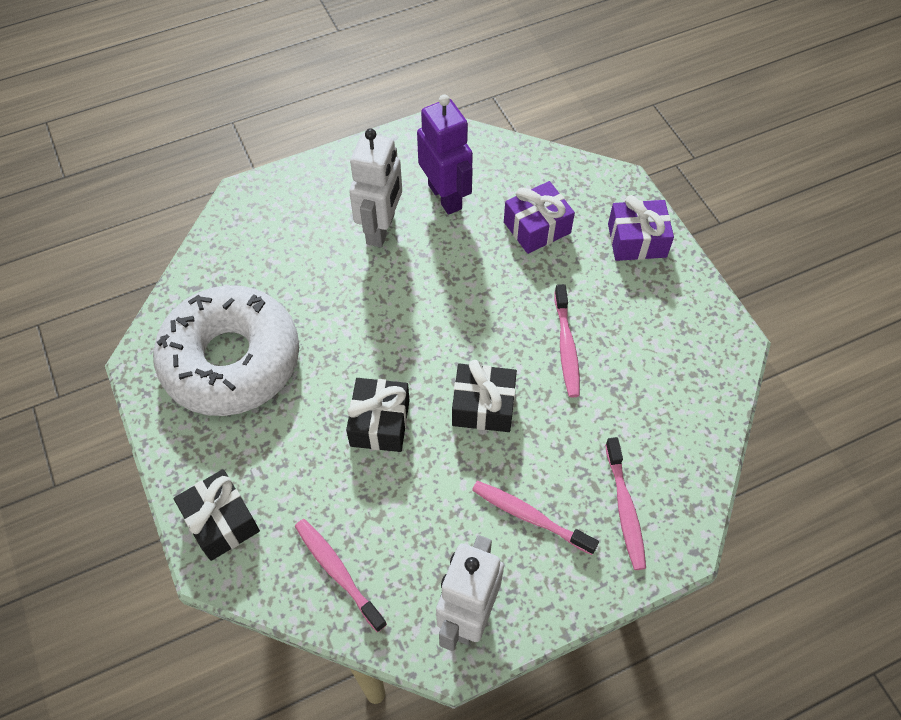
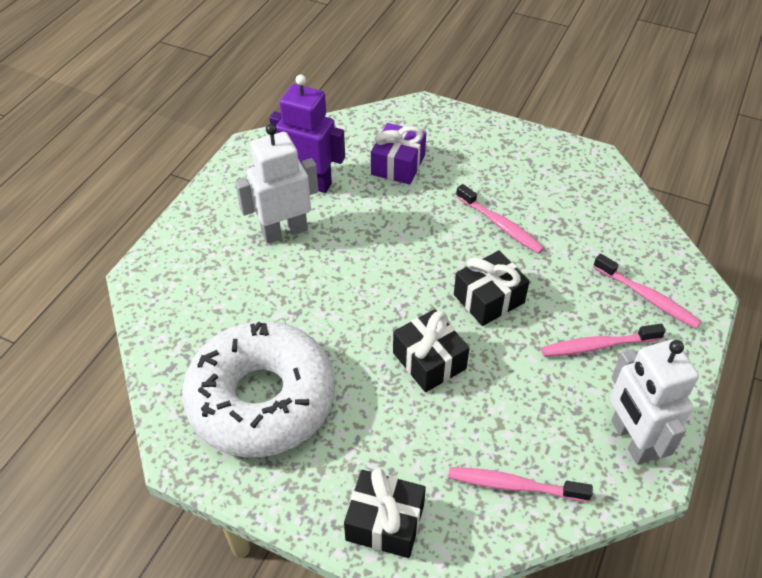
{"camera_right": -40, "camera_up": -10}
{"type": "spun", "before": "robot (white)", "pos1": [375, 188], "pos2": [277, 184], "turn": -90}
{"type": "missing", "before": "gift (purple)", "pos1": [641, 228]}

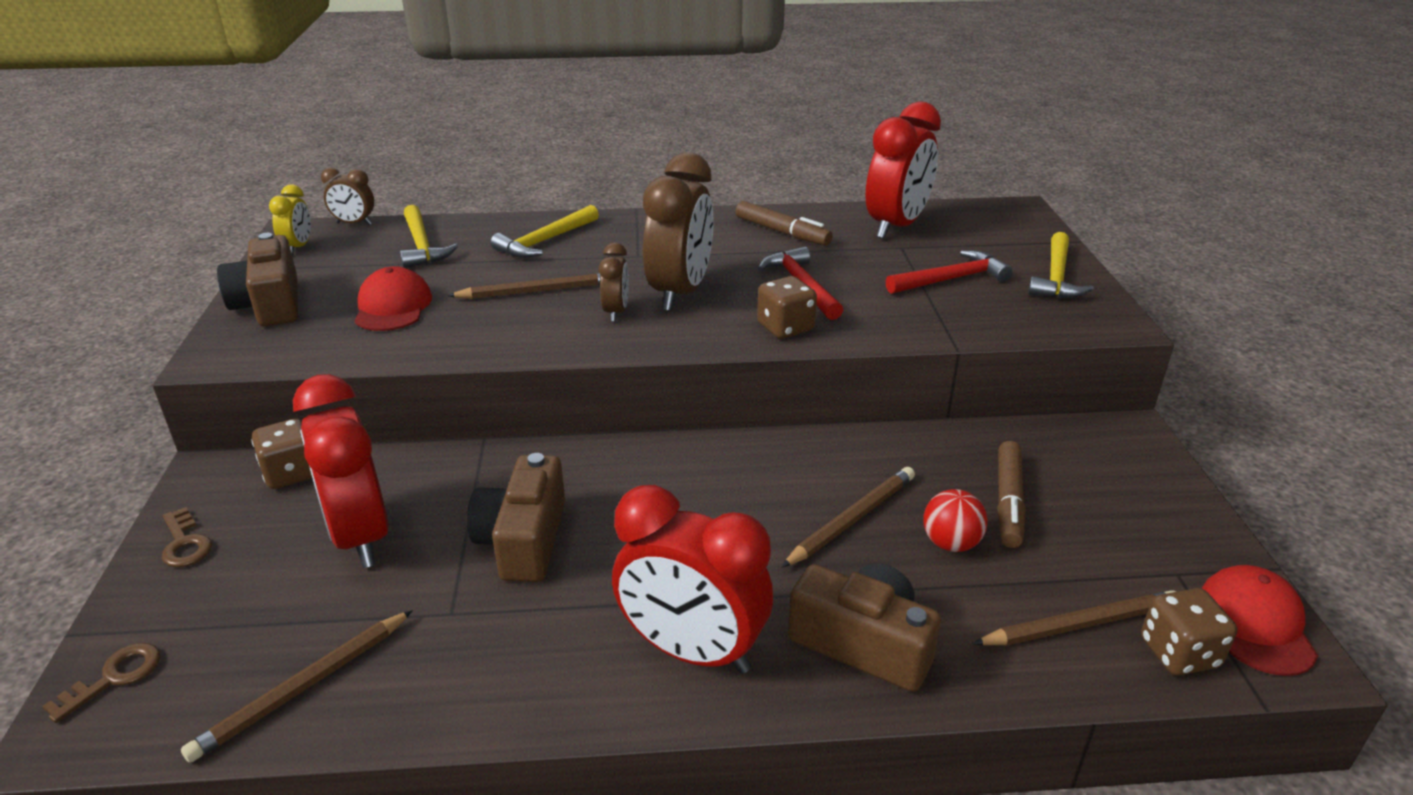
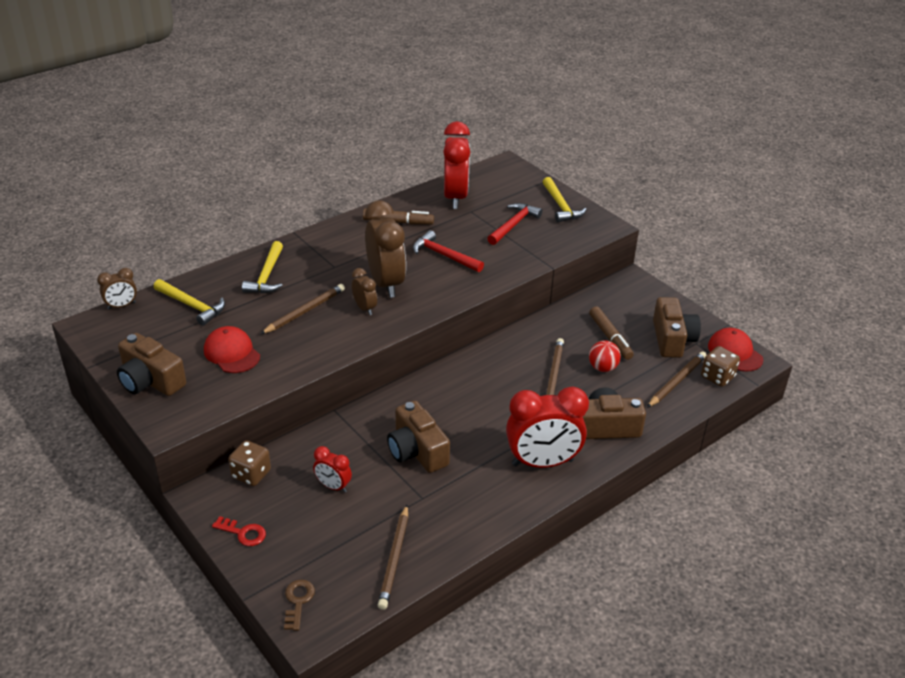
{"camera_right": -35, "camera_up": 5}
{"type": "colour", "before": "key (brown)", "after": "key (red)", "pos1": [187, 537], "pos2": [239, 531]}
{"type": "missing", "before": "clock (yellow)", "pos1": [290, 219]}
{"type": "size", "before": "clock (red)", "pos1": [341, 471], "pos2": [332, 469], "scale": 0.49}
{"type": "missing", "before": "dice (brown)", "pos1": [787, 307]}
{"type": "appeared", "after": "camera (brown)", "pos2": [677, 327]}

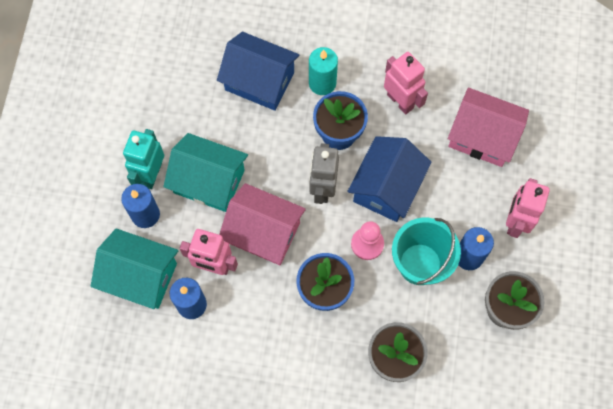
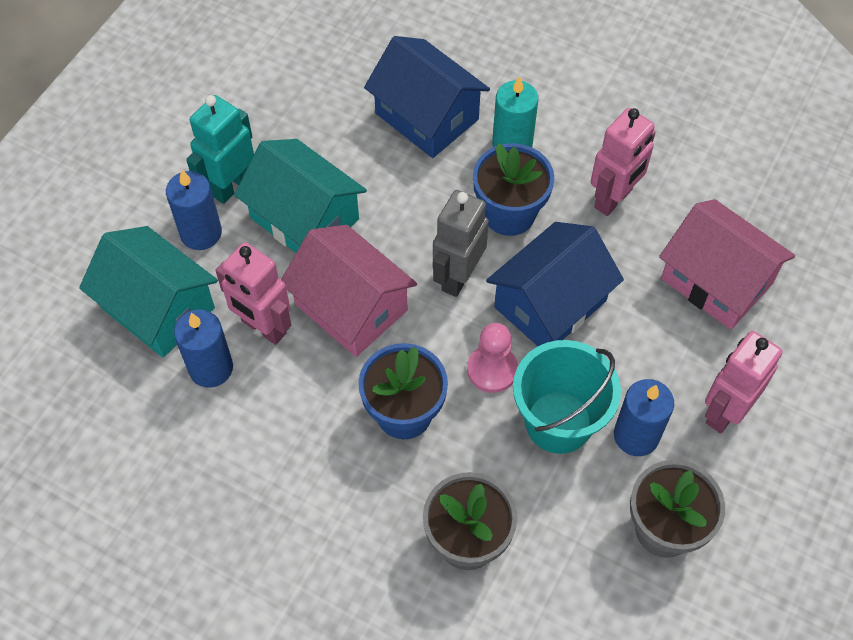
{"camera_right": 20, "camera_up": -10}
{"type": "spun", "before": "robot (pink)", "pos1": [406, 83], "pos2": [623, 162], "turn": 60}

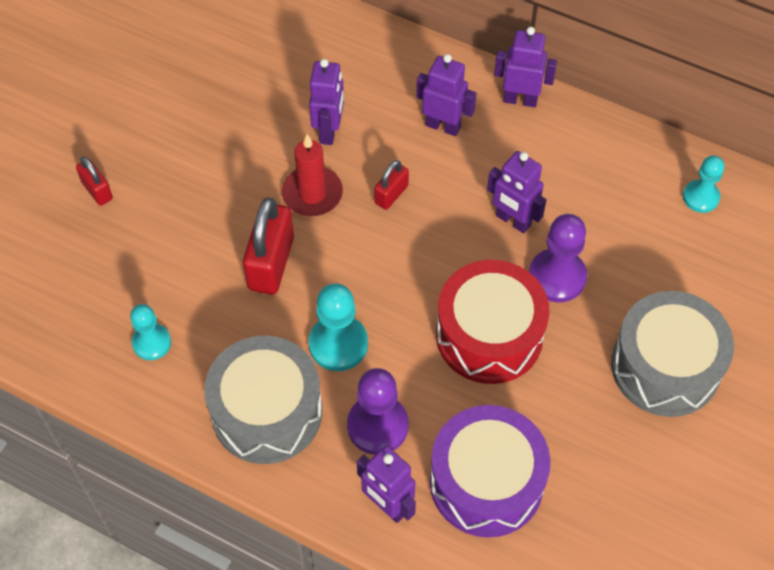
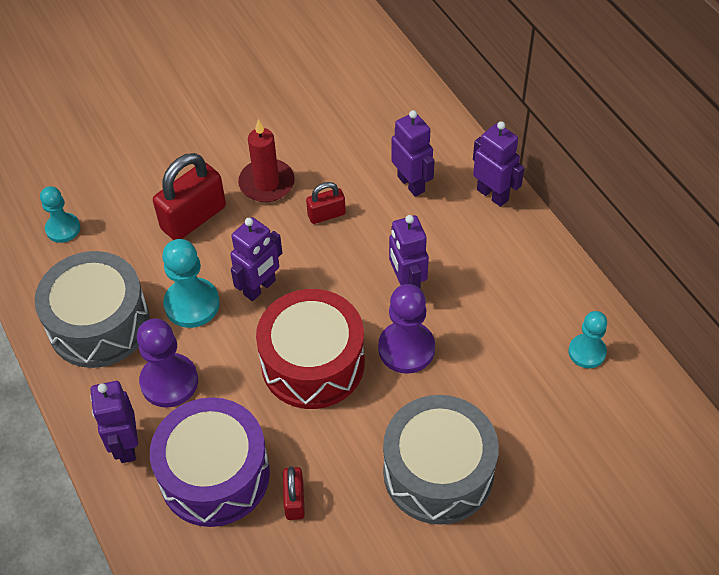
{"camera_right": 35, "camera_up": -5}
{"type": "relocated", "before": "padlock (red)", "pos1": [94, 181], "pos2": [294, 493]}
{"type": "relocated", "before": "robot (purple)", "pos1": [326, 102], "pos2": [256, 259]}

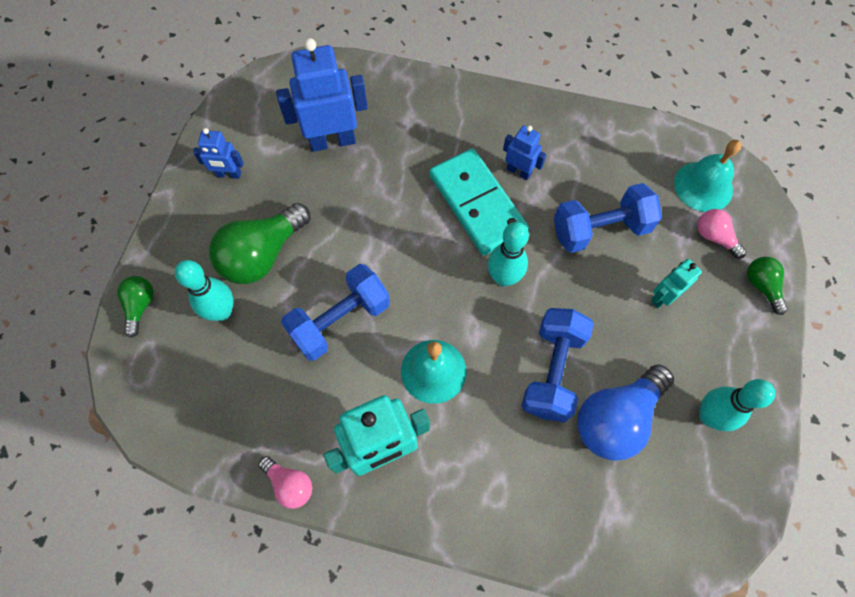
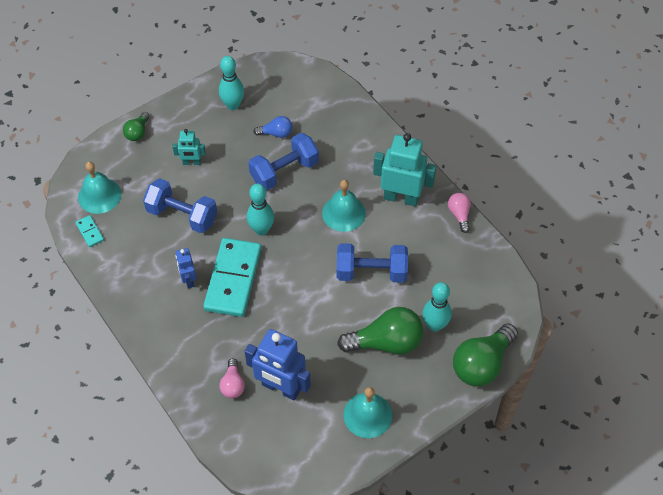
{"camera_right": -140, "camera_up": -10}
{"type": "size", "before": "light bulb (green)", "pos1": [135, 307], "pos2": [485, 354], "scale": 1.92}
{"type": "exchanged", "before": "robot (blue)", "after": "bell (turquoise)", "pos1": [218, 153], "pos2": [367, 412]}
{"type": "size", "before": "light bulb (blue)", "pos1": [625, 412], "pos2": [272, 127], "scale": 0.52}
{"type": "relocated", "before": "light bulb (pink)", "pos1": [722, 234], "pos2": [232, 378]}
{"type": "appeared", "after": "domino (turquoise)", "pos2": [89, 231]}

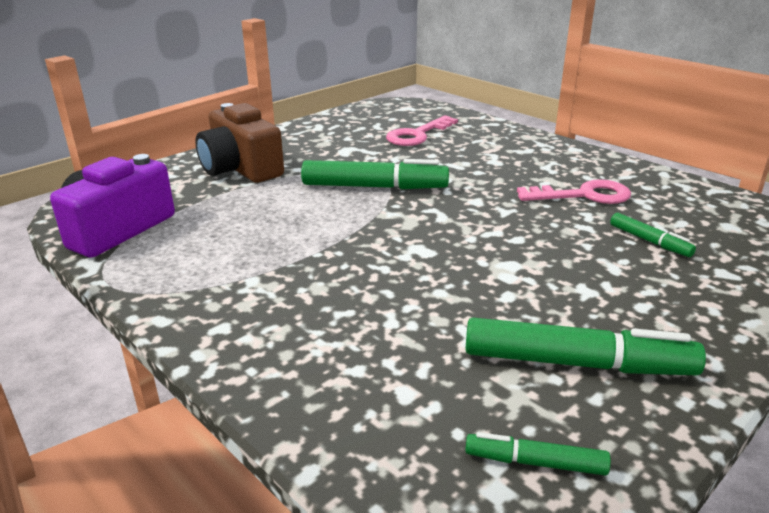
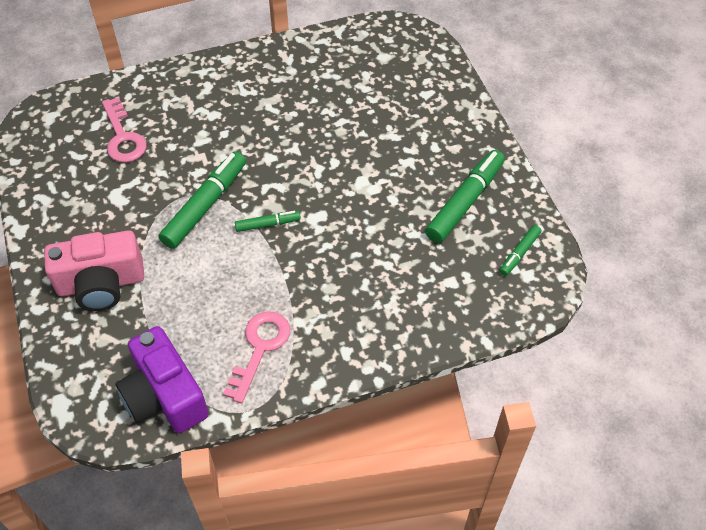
{"camera_right": -65, "camera_up": 25}
{"type": "colour", "before": "camera (brown)", "after": "camera (pink)", "pos1": [239, 143], "pos2": [94, 270]}
{"type": "relocated", "before": "key (pink)", "pos1": [574, 191], "pos2": [256, 357]}
{"type": "relocated", "before": "marker (green)", "pos1": [653, 235], "pos2": [268, 221]}

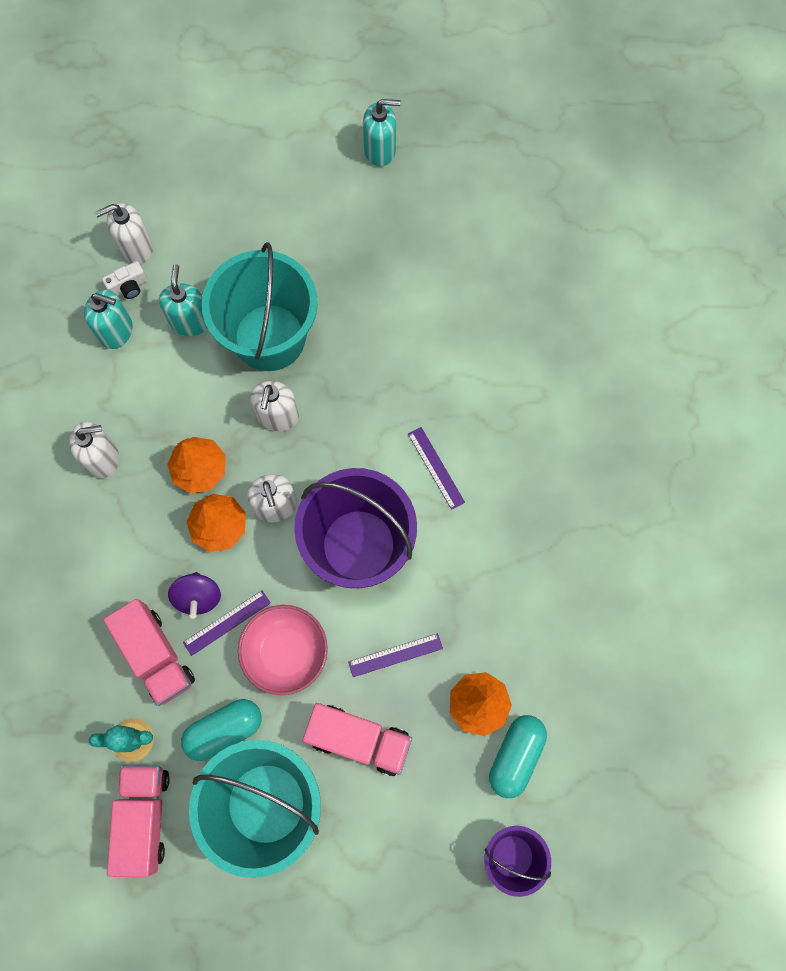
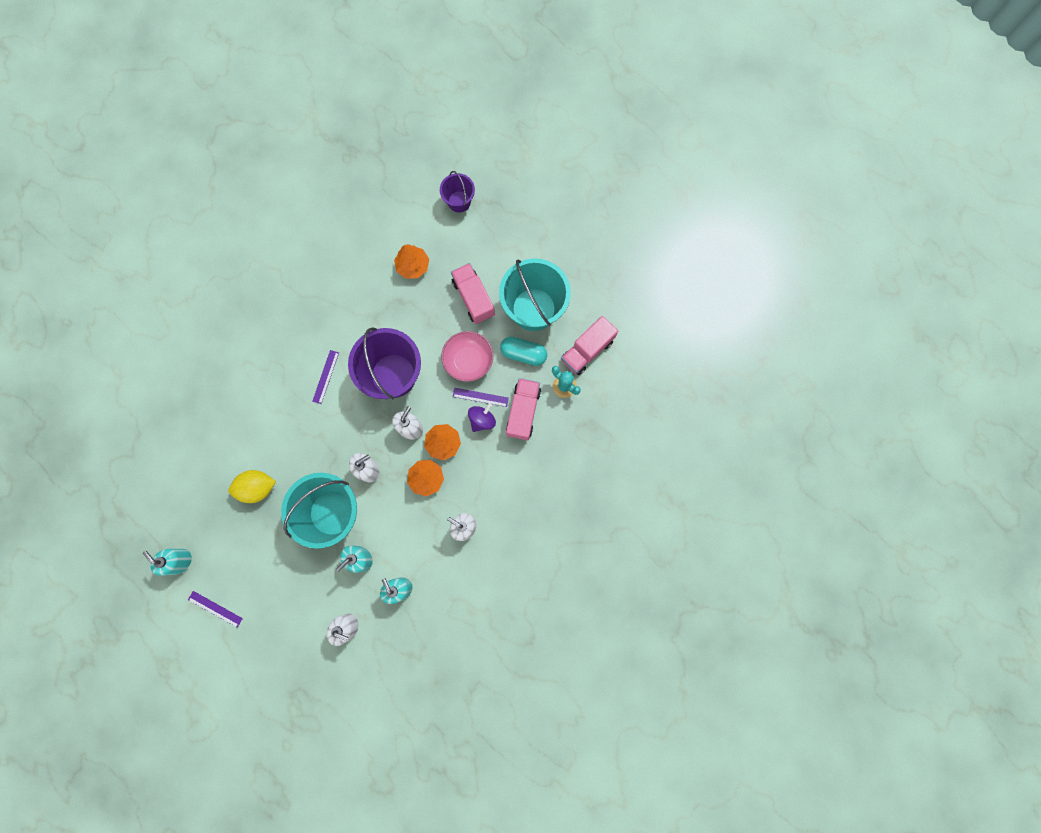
{"camera_right": -135, "camera_up": 5}
{"type": "missing", "before": "camera (white)", "pos1": [125, 280]}
{"type": "relocated", "before": "ruler (purple)", "pos1": [395, 655], "pos2": [215, 609]}
{"type": "missing", "before": "capsule (turquoise)", "pos1": [518, 756]}
{"type": "appeared", "after": "lemon (yellow)", "pos2": [252, 486]}

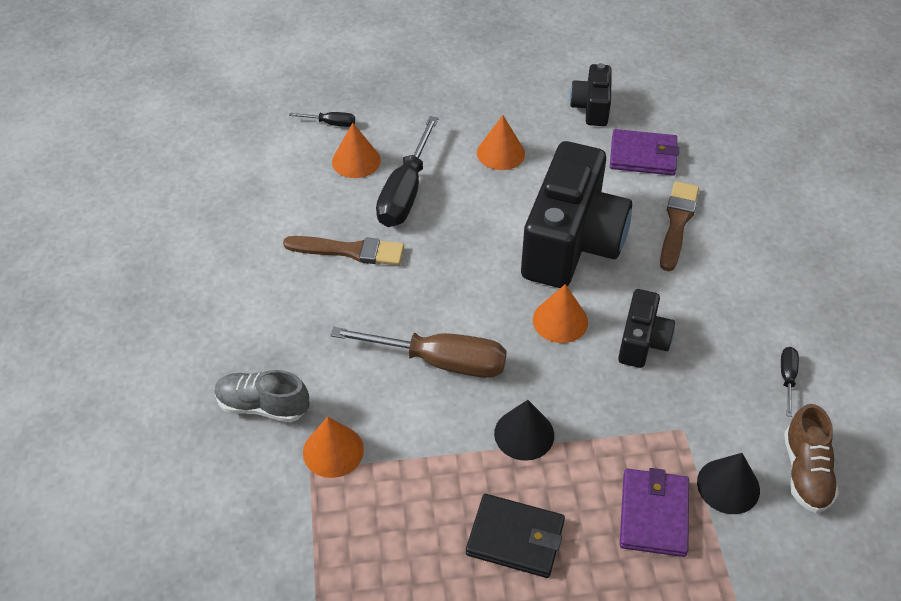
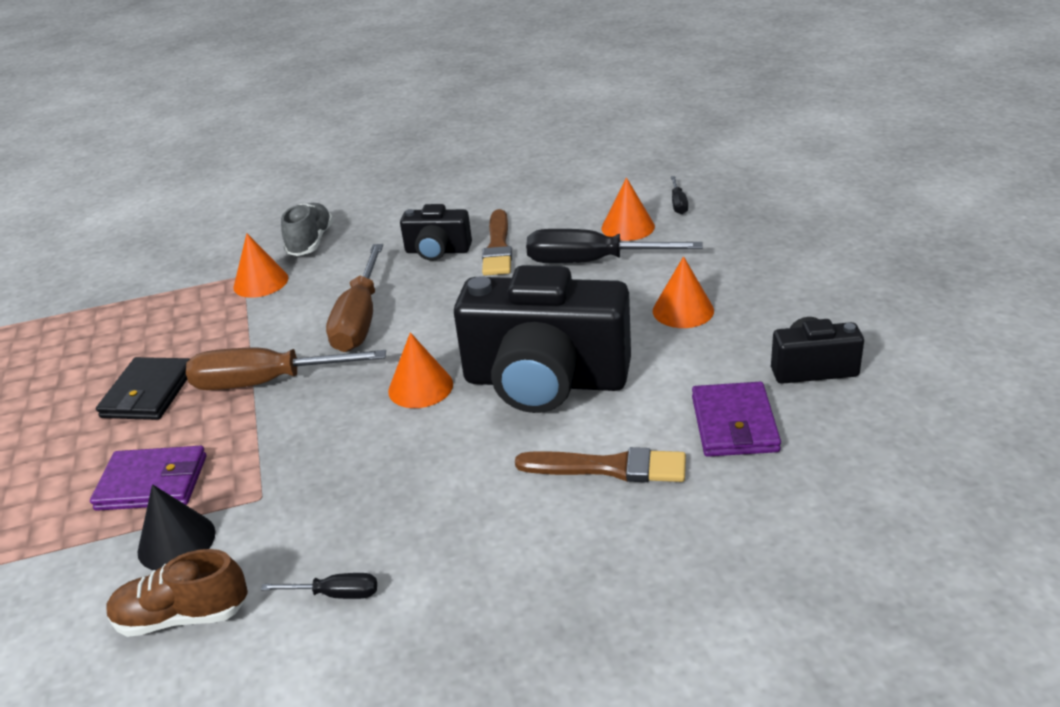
{"camera_right": 85, "camera_up": -15}
{"type": "exchanged", "before": "cone (black)", "after": "screwdriver (brown)", "pos1": [524, 430], "pos2": [286, 369]}
{"type": "relocated", "before": "camera (black)", "pos1": [646, 328], "pos2": [436, 232]}

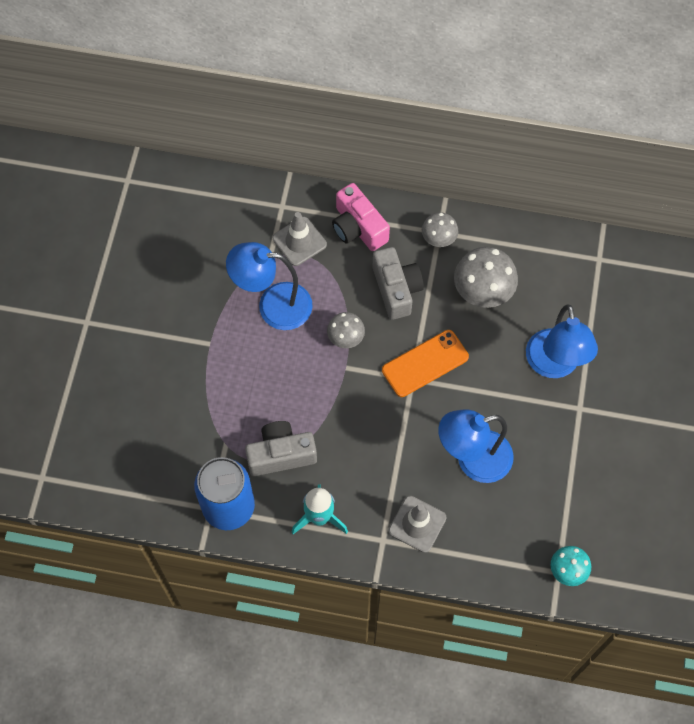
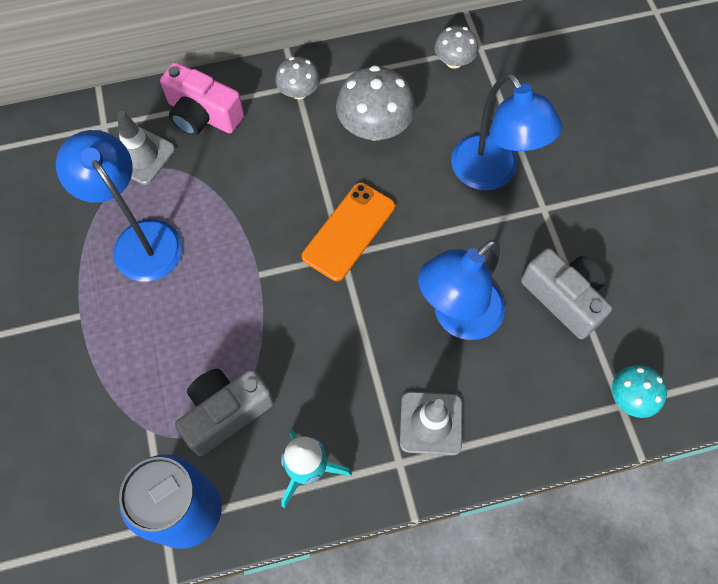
{"camera_right": -25, "camera_up": 0}
{"type": "spun", "before": "lamp (blue)", "pos1": [269, 286], "pos2": [119, 205], "turn": 75}
{"type": "relocated", "before": "mushroom (grey)", "pos1": [346, 330], "pos2": [456, 47]}
{"type": "relocated", "before": "camera (grey)", "pos1": [398, 283], "pos2": [566, 293]}

